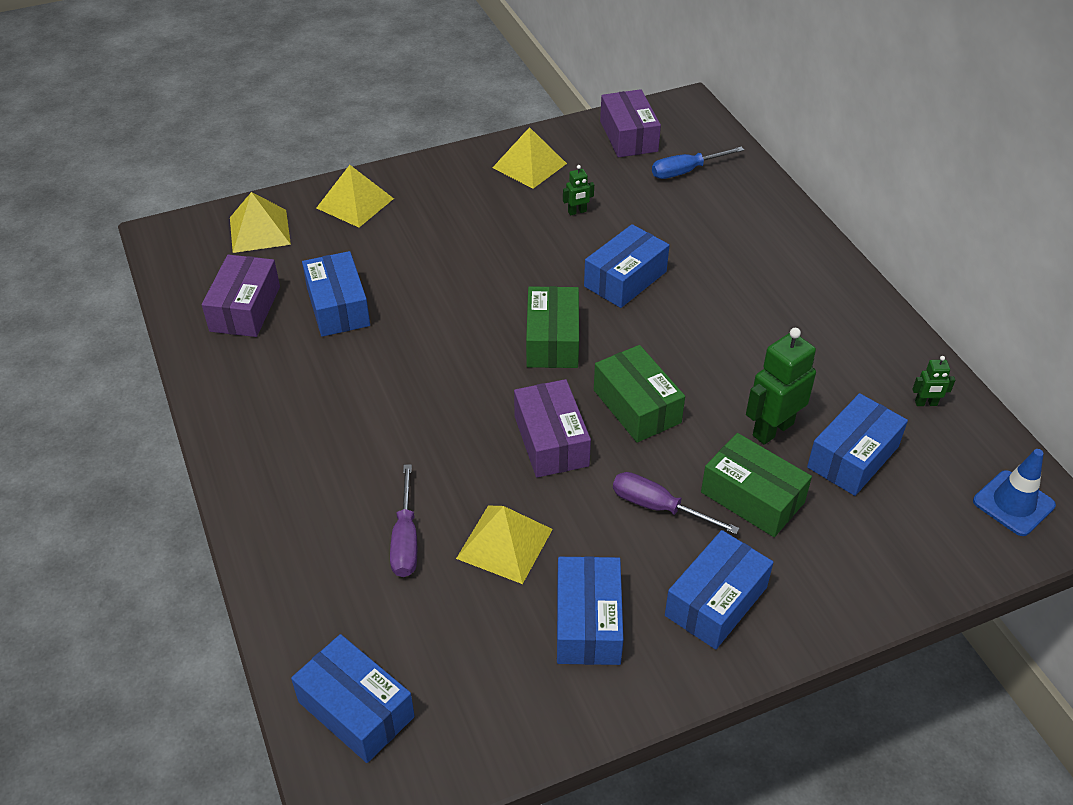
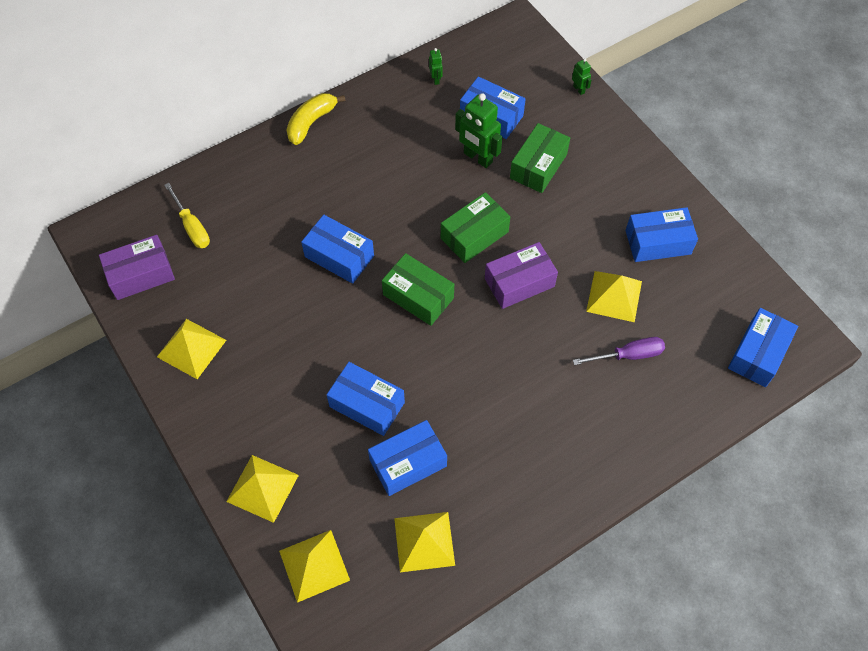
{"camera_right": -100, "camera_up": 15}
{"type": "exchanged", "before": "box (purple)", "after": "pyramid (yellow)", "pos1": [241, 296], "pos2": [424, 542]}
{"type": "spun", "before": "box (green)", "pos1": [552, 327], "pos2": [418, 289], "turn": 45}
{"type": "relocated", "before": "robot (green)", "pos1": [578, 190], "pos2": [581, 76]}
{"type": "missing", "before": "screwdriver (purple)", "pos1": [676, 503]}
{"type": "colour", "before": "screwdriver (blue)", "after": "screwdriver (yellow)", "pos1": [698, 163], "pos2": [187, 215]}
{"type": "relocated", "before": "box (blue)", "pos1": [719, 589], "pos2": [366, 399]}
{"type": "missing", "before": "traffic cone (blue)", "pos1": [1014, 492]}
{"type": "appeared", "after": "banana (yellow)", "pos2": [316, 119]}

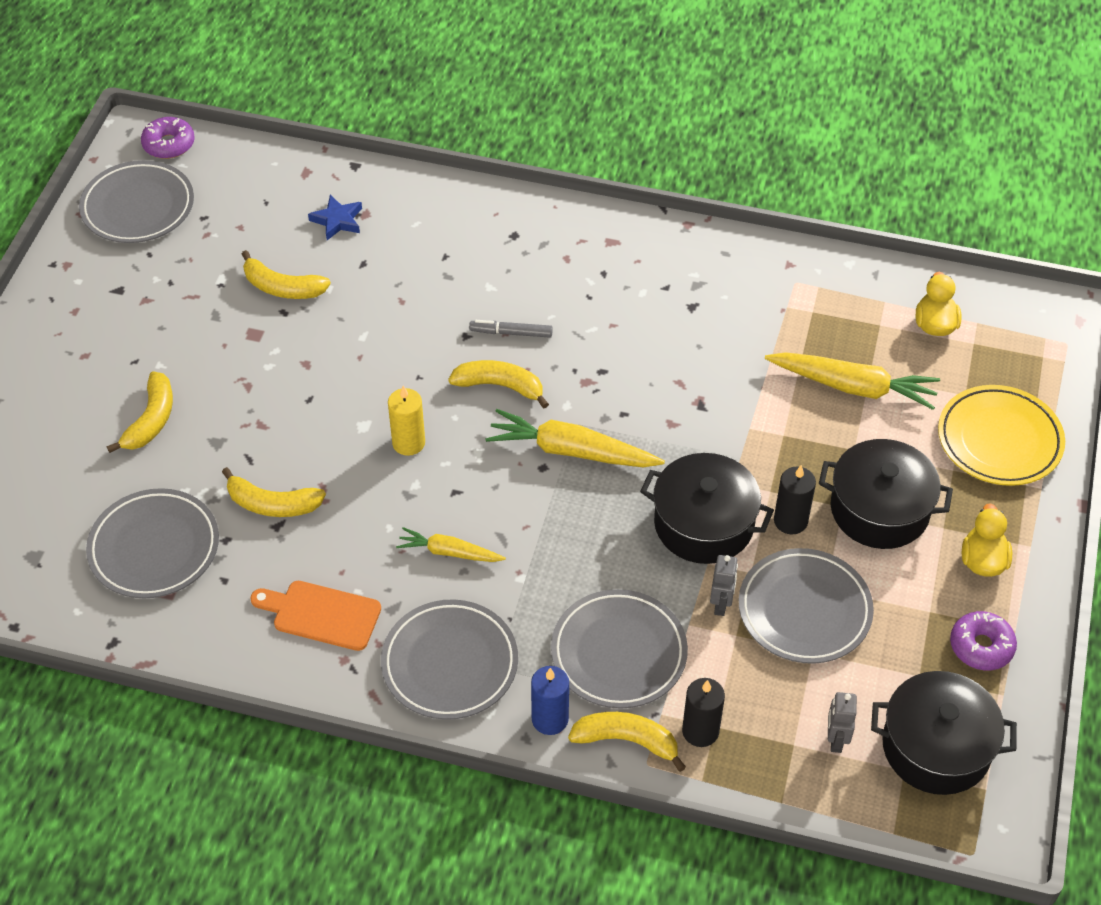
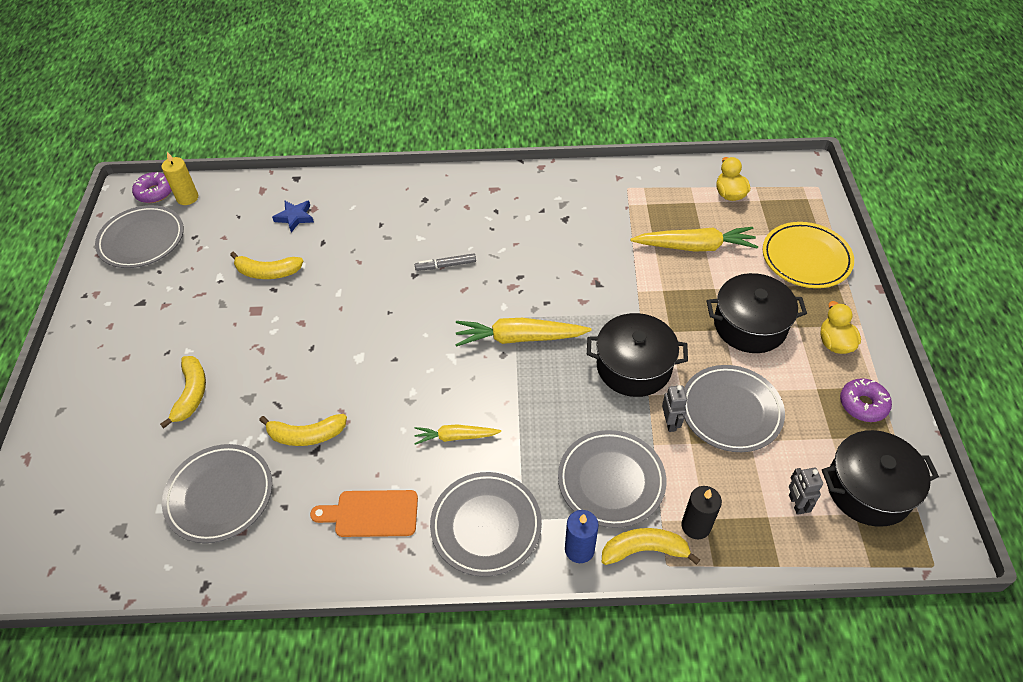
{"camera_right": -15, "camera_up": 0}
{"type": "relocated", "before": "candle (yellow)", "pos1": [406, 421], "pos2": [179, 178]}
{"type": "missing", "before": "banana (yellow)", "pos1": [498, 384]}
{"type": "missing", "before": "candle (black)", "pos1": [795, 499]}

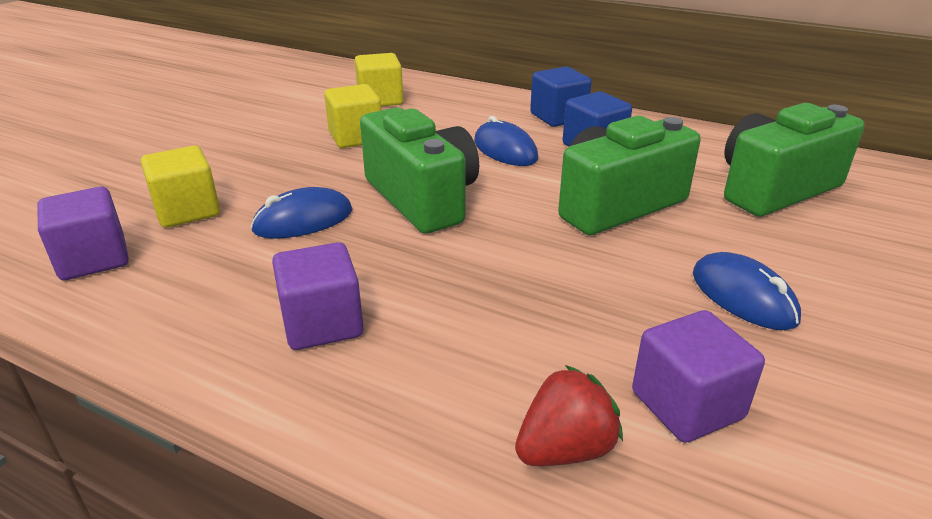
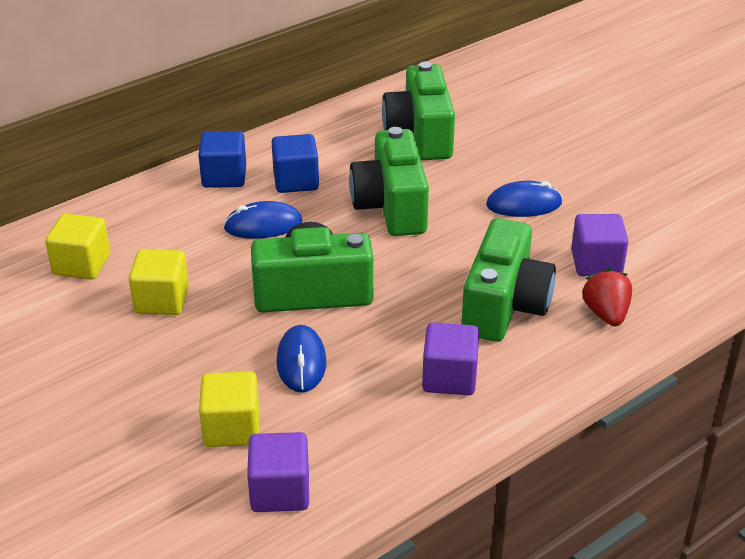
{"camera_right": -65, "camera_up": 5}
{"type": "appeared", "after": "camera (green)", "pos2": [508, 280]}

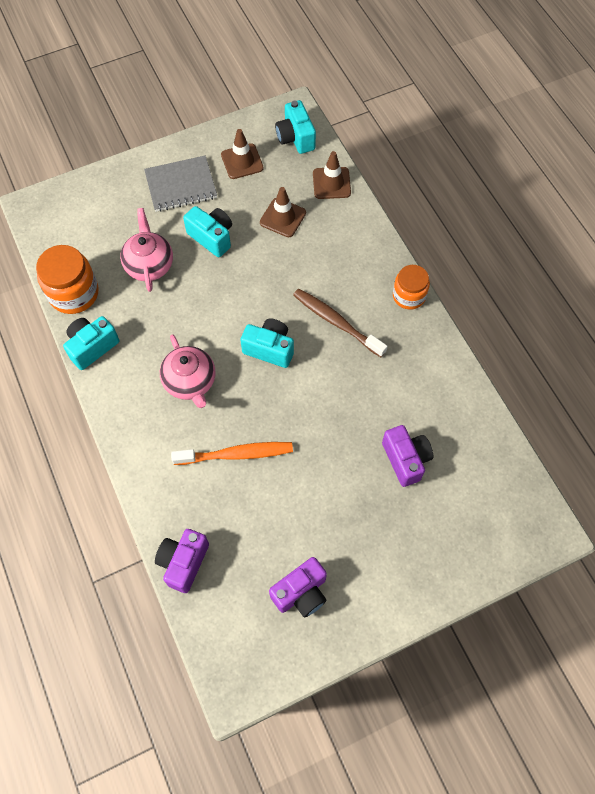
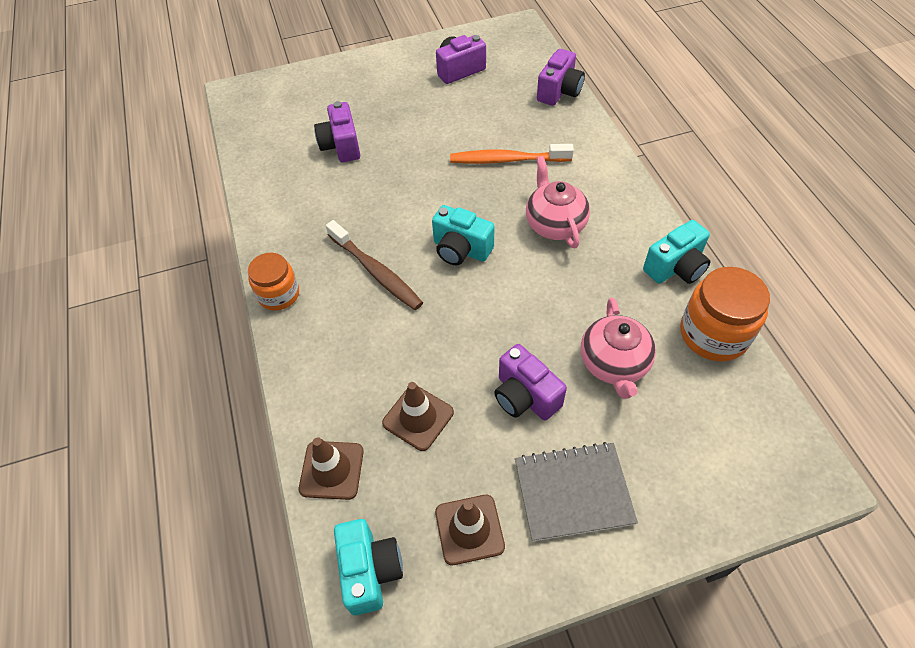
{"camera_right": -170, "camera_up": -10}
{"type": "colour", "before": "camera (turquoise)", "after": "camera (purple)", "pos1": [207, 231], "pos2": [530, 382]}

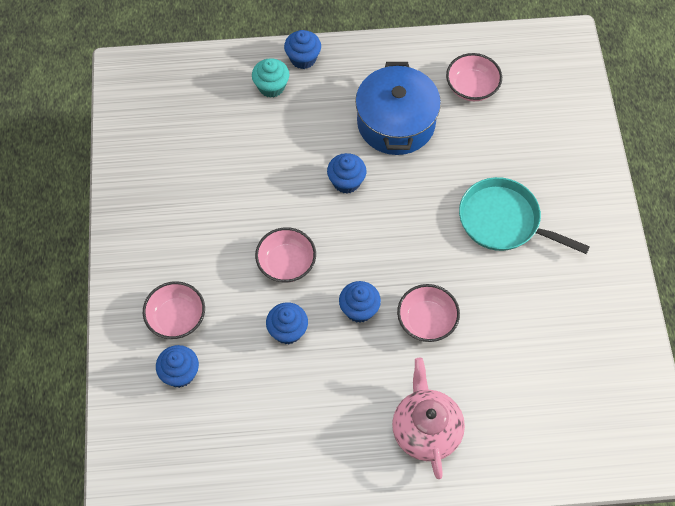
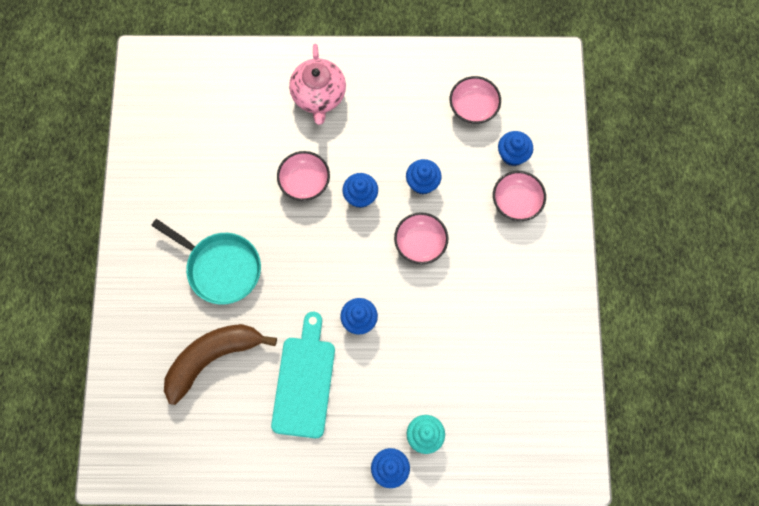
{"camera_right": -175, "camera_up": 10}
{"type": "exchanged", "before": "pot (blue)", "after": "cutting board (turquoise)", "pos1": [398, 108], "pos2": [303, 375]}
{"type": "relocated", "before": "bowl (pink)", "pos1": [474, 77], "pos2": [475, 100]}
{"type": "appeared", "after": "banana (brown)", "pos2": [220, 364]}

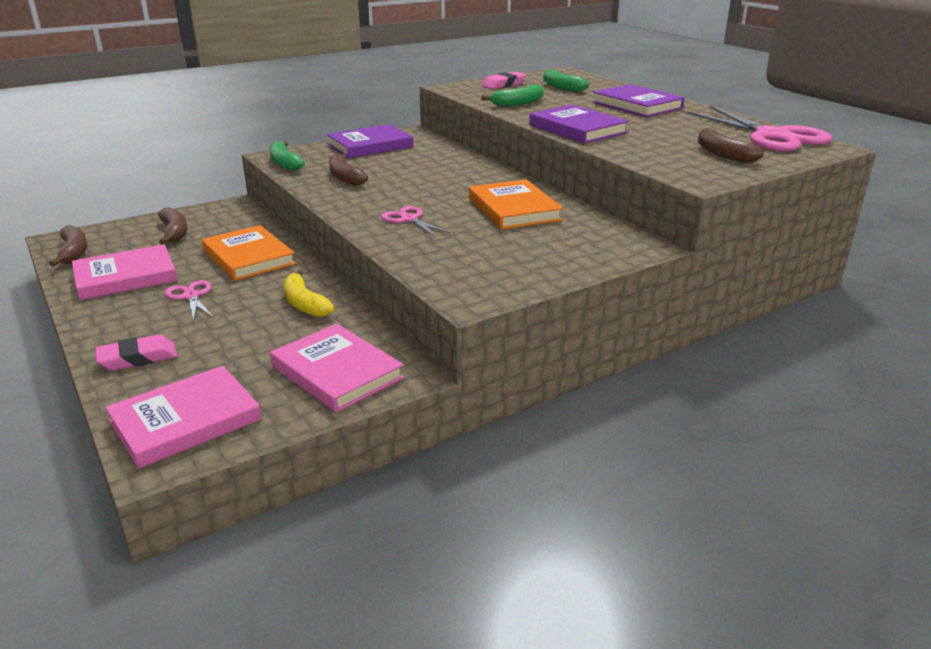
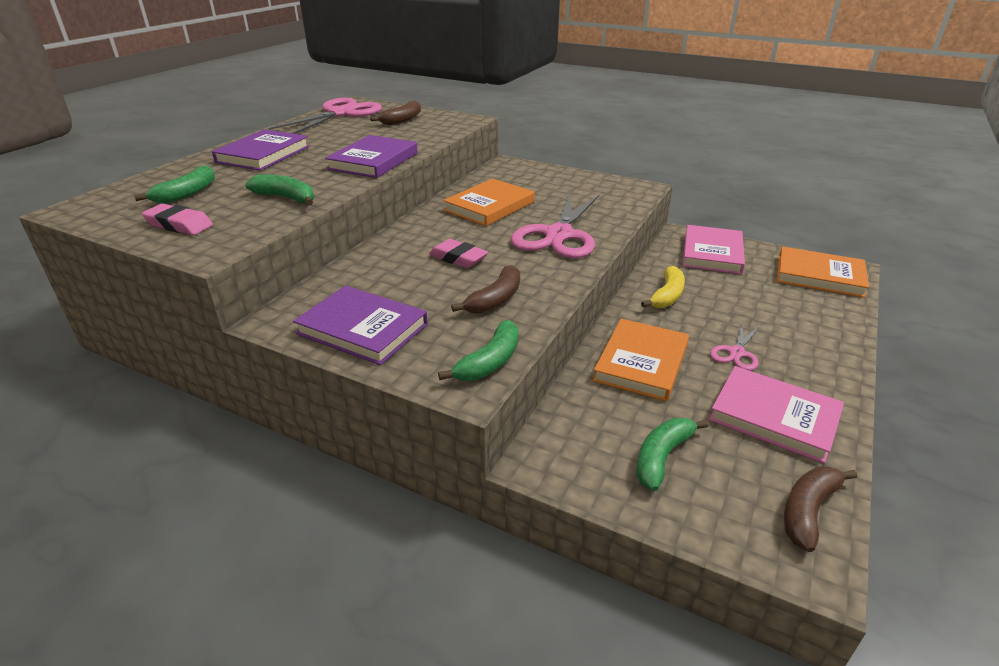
{"camera_right": -120, "camera_up": 5}
{"type": "relocated", "before": "eraser (pink)", "pos1": [136, 352], "pos2": [458, 253]}
{"type": "colour", "before": "book (pink)", "after": "book (orange)", "pos1": [183, 417], "pos2": [823, 272]}
{"type": "colour", "before": "banana (brown)", "after": "banana (green)", "pos1": [173, 226], "pos2": [673, 454]}
{"type": "size", "before": "scissors (pink)", "pos1": [415, 221], "pos2": [555, 226], "scale": 2.07}

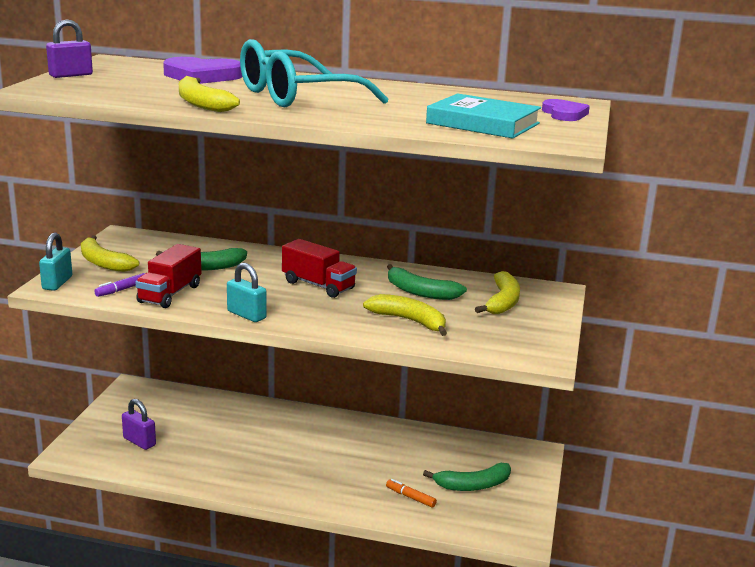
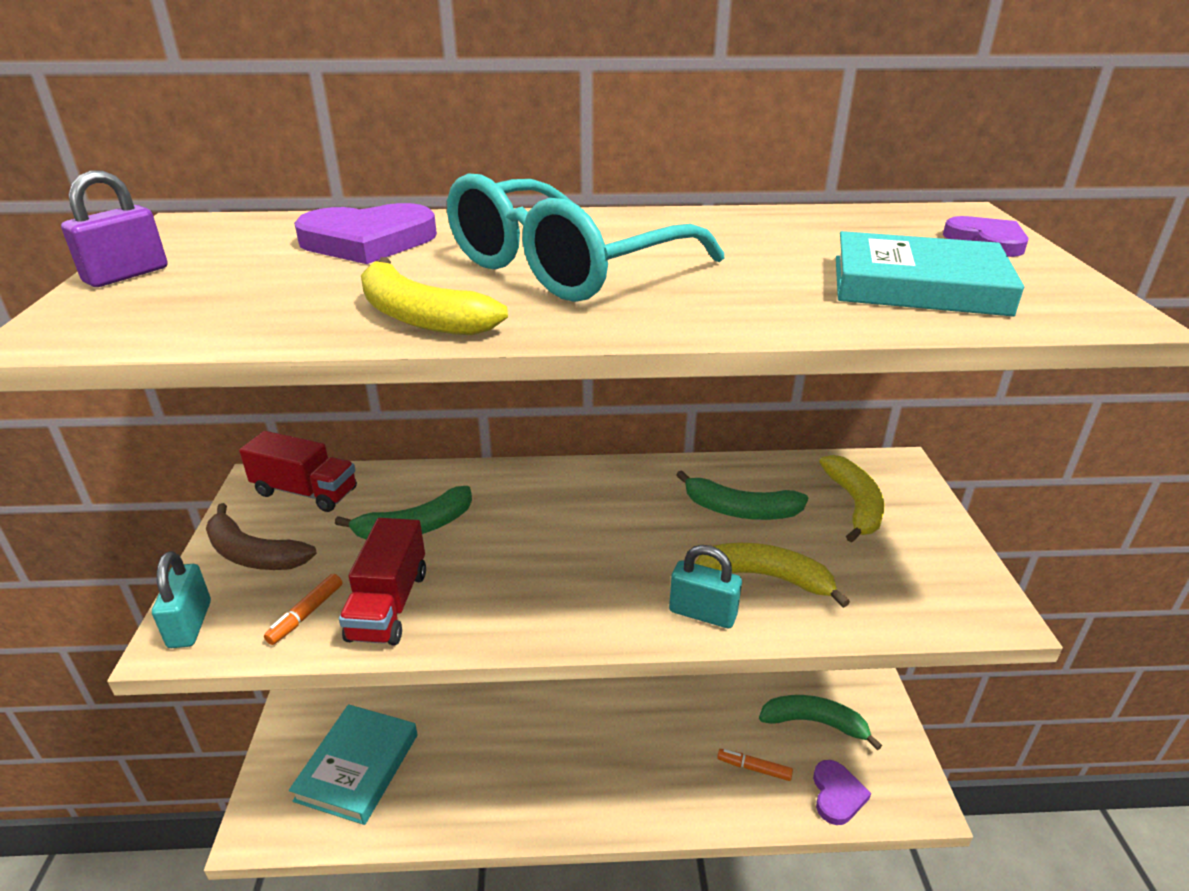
{"camera_right": -15, "camera_up": 10}
{"type": "colour", "before": "banana (yellow)", "after": "banana (brown)", "pos1": [110, 253], "pos2": [261, 536]}
{"type": "colour", "before": "marker (purple)", "after": "marker (orange)", "pos1": [119, 285], "pos2": [303, 609]}
{"type": "exchanged", "before": "padlock (purple)", "after": "book (turquoise)", "pos1": [139, 424], "pos2": [353, 764]}
{"type": "relocated", "before": "padlock (turquoise)", "pos1": [247, 292], "pos2": [705, 586]}
{"type": "relocated", "before": "truck (red)", "pos1": [319, 268], "pos2": [298, 471]}
{"type": "spun", "before": "banana (green)", "pos1": [467, 477], "pos2": [820, 723], "turn": -135}
{"type": "appeared", "after": "heart (purple)", "pos2": [842, 792]}

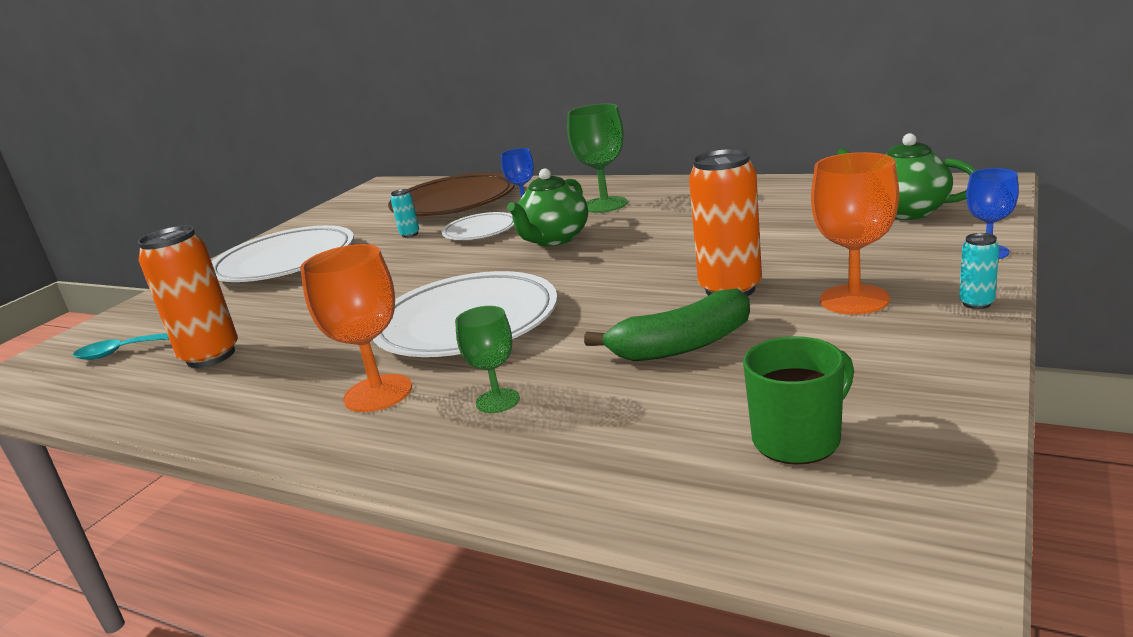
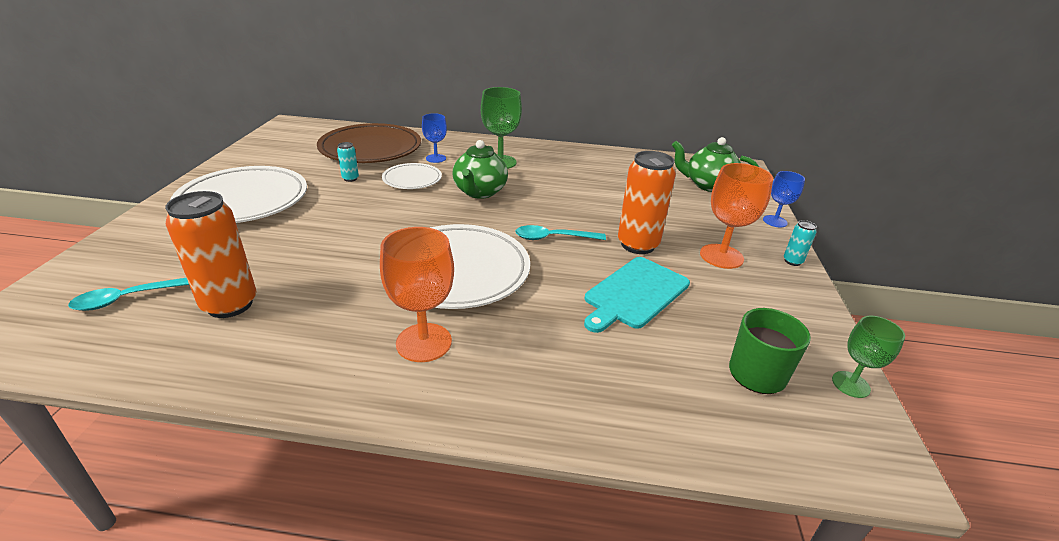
{"camera_right": -25, "camera_up": 10}
{"type": "relocated", "before": "goblet (green)", "pos1": [487, 359], "pos2": [868, 357]}
{"type": "exchanged", "before": "banana (green)", "after": "cutting board (turquoise)", "pos1": [667, 324], "pos2": [637, 295]}
{"type": "appeared", "after": "spoon (turquoise)", "pos2": [560, 232]}

